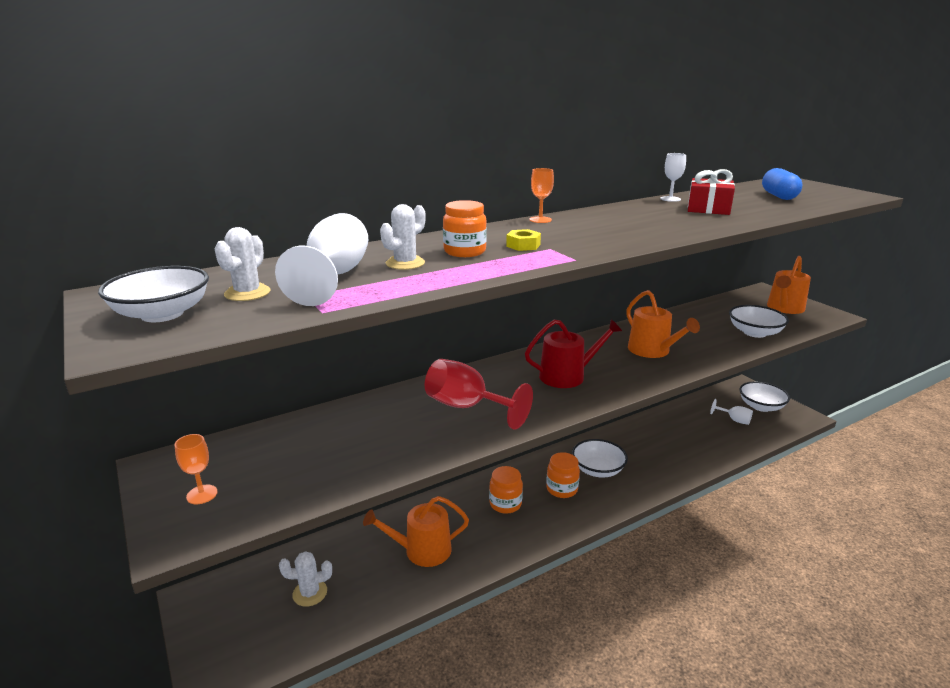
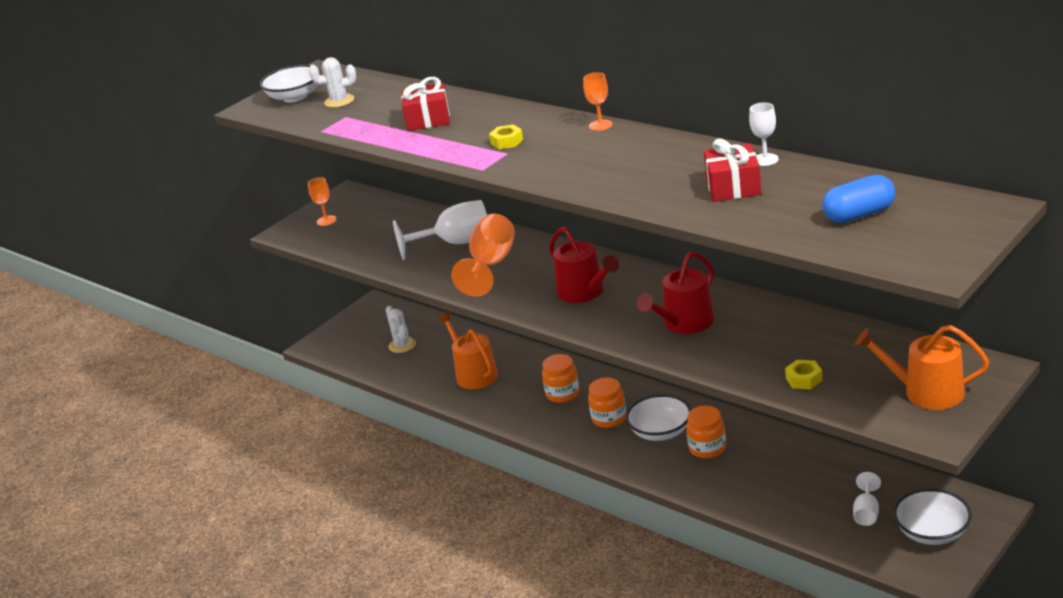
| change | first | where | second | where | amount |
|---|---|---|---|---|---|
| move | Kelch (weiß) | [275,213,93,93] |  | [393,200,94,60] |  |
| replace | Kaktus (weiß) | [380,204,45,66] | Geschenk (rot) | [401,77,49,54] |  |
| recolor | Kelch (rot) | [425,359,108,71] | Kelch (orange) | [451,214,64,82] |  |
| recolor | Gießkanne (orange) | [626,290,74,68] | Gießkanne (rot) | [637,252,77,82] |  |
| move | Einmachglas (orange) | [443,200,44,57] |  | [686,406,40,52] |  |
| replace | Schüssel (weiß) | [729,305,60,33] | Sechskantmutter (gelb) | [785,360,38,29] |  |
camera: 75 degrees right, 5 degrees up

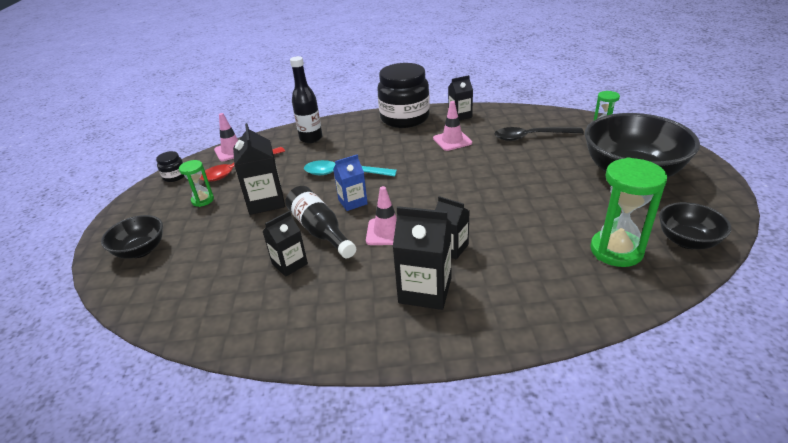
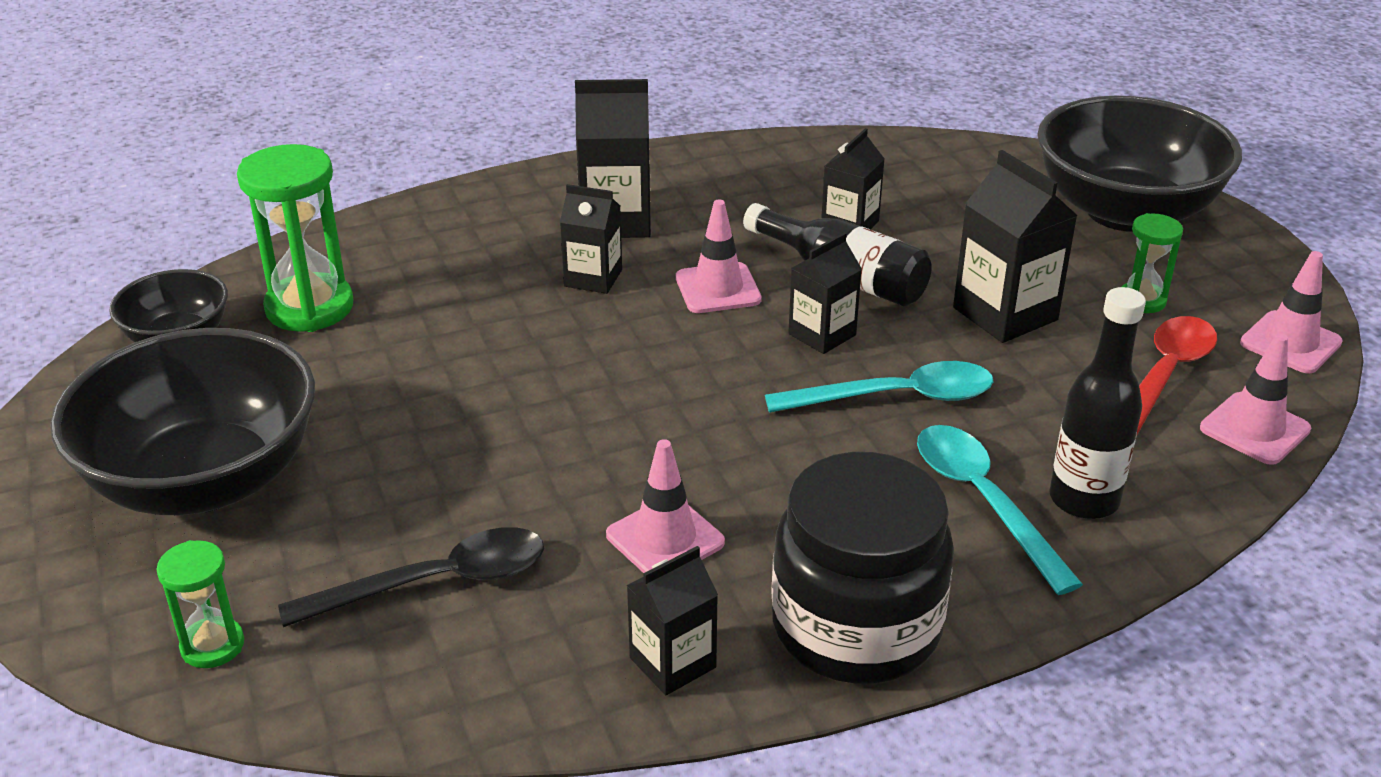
| change | first | where | second | where | amount |
|---|---|---|---|---|---|
| recolor | Getränkekarton (blau) | [333,154,35,57] | Getränkekarton (schwarz) | [788,233,74,121] |  |
| insert |  |  | Löffel (türkis) | [917,425,166,170] |  |
| resize | Schüssel (schwarz) | [101,215,62,44] |  | [1037,96,205,136] | x1.94 |
| replace | Einmachglas (schwarz) | [156,151,29,31] | Leitkegel (rosa) | [1240,251,103,123] |  |
camera: 160 degrees right, 0 degrees up

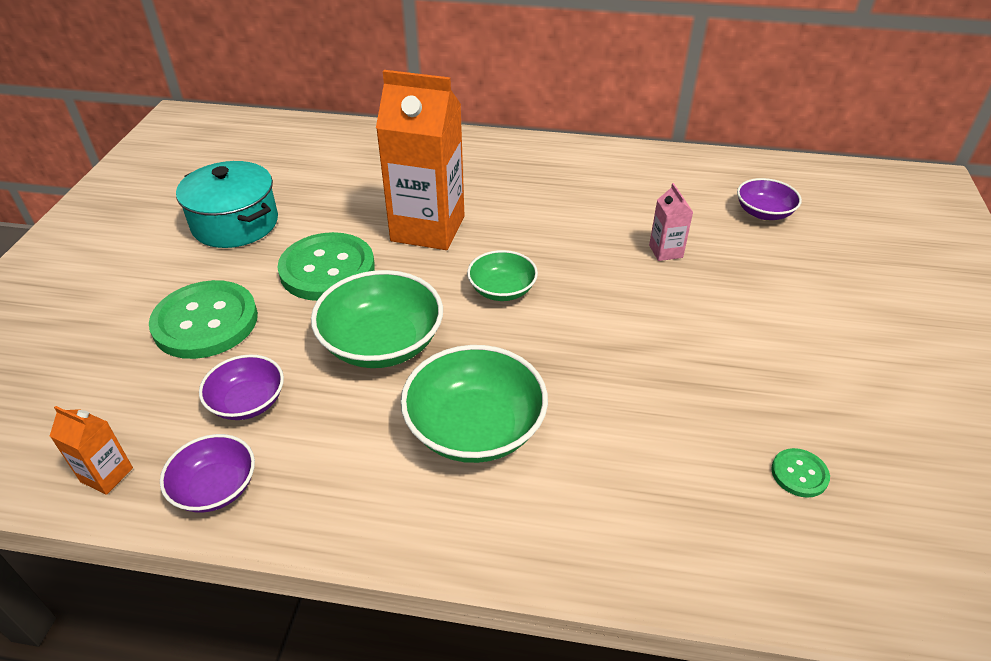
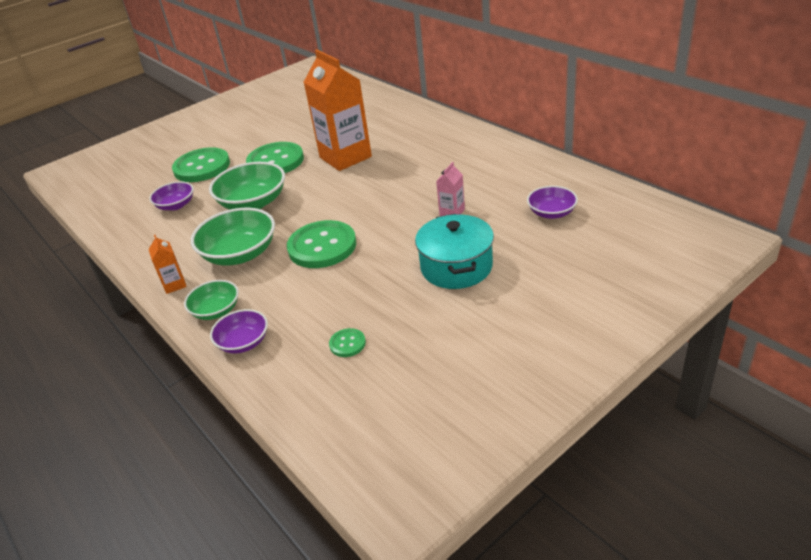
| change | first | where | second | where | amount |
|---|---|---|---|---|---|
| move | Getränkekarton (orange) | [50,406,83,89] |  | [149,235,38,59] |  |
| move | Schüssel (grün) | [467,250,71,51] |  | [184,280,55,40] |  |
| move | Schüssel (lila) | [160,434,95,79] |  | [210,309,58,44] |  |
| insert |  |  | Knopf (grün) | [287,220,69,48] |  |
| move | Kochtopf (türkis) | [176,161,102,87] |  | [415,214,79,75] |  |
camera: 45 degrees right, 5 degrees down

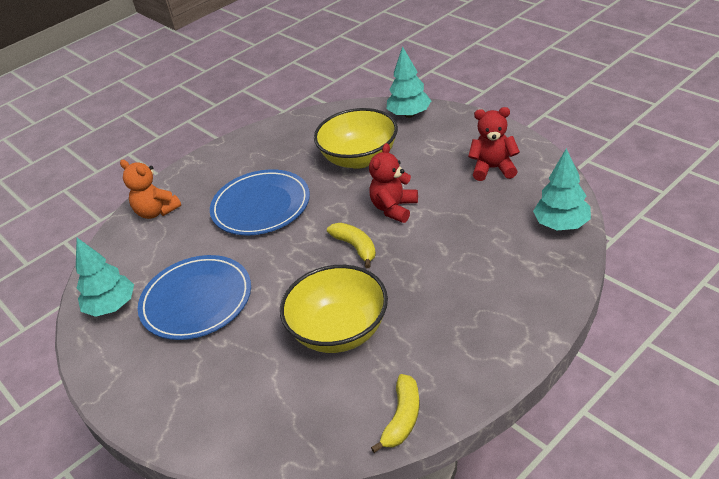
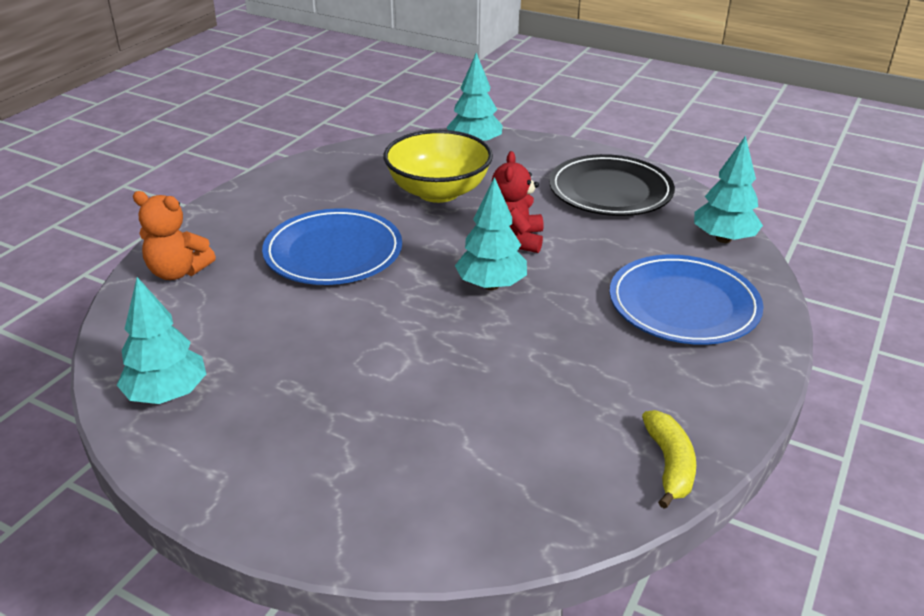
| change | first | where | second | where | amount |
|---|---|---|---|---|---|
| replace | Banane (gelb) | [327,223,49,45] | Baum (türkis) | [455,177,72,113] |  |
| replace | Teddybär (rot) | [468,107,52,74] | Teller (schwarz) | [549,154,126,62] |  |
| move | Teller (blau) | [138,255,113,85] |  | [610,255,153,90] |  |
| delete | Schüssel (gelb) | [280,265,108,88] |  |  |  |
camera: 25 degrees left, 5 degrees down

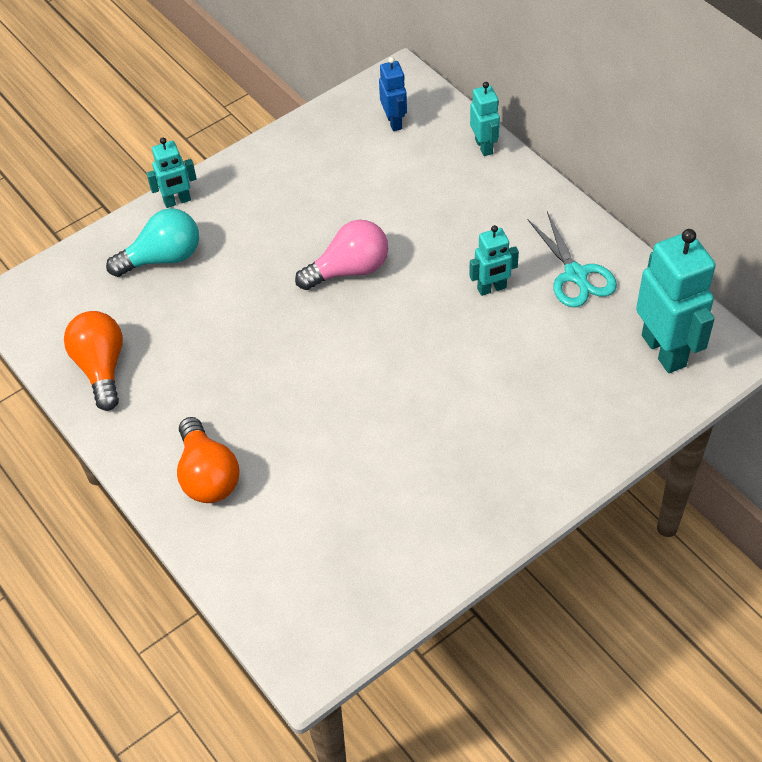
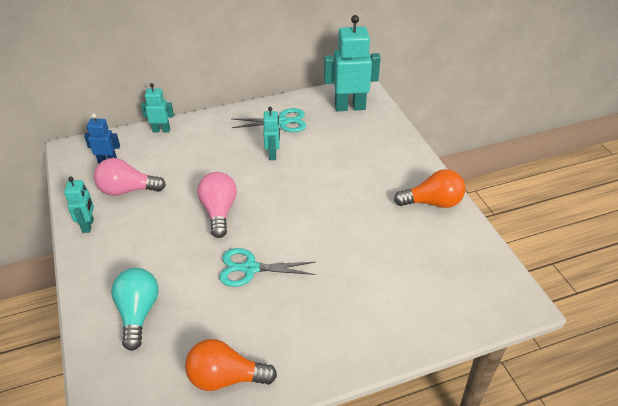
| change | first | where | second | where | amount |
|---|---|---|---|---|---|
| move | Roboter (türkis) | [146,138,51,70] |  | [64,177,30,56] |  |
| insert |  |  | Glühbirne (rosa) | [94,158,72,38] |  |
| insert |  |  | Schere (türkis) | [219,248,97,39] |  |
| move | Glühbirne (orange) | [177,417,63,86] |  | [394,169,72,39] |  |
camera: 75 degrees left, 10 degrees down

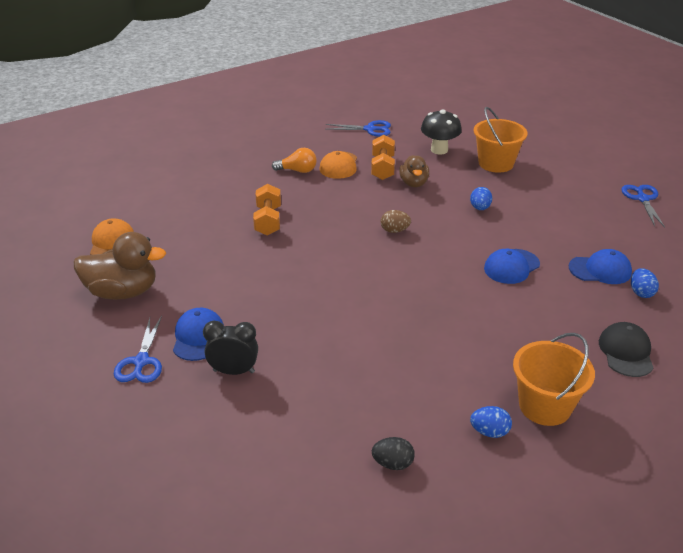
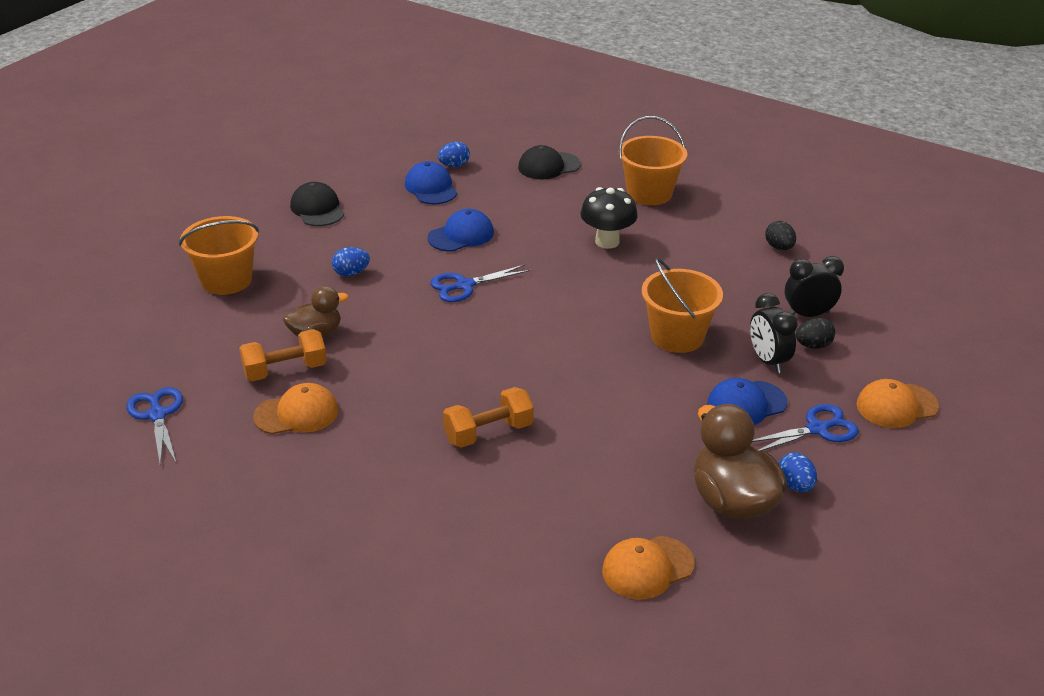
| change | first | where | second | where | amount |
|---|---|---|---|---|---|
| insert |  |  | Kappe (schwarz) | [290,182,54,44] |  |
| rotate | Kappe (blau) | [484,249,56,35] |  | [427,209,67,43] | 60 degrees counterclockwise |
| move | Schere (blau) | [621,185,44,42] |  | [431,265,100,37] |  |
| move | Pilz (schwarz) | [421,109,41,45] |  | [580,187,58,62] |  |
| insert |  |  | Eimer (orange) | [642,258,81,95] |  |
| move | Ei (blau) | [470,406,42,32] |  | [779,452,38,40] |  |
| insert |  |  | Wecker (schwarz) | [785,256,59,61] |  |
| insert |  |  | Ei (schwarz) | [796,318,39,31] |  |
| insert |  |  | Kappe (orange) | [856,379,83,49] |  |
| delete | Glühbirne (orange) | [272,148,45,25] |  |  |  |
| delete | Ei (braun) | [381,210,30,23] |  |  |  |
camera: 115 degrees left, 0 degrees up

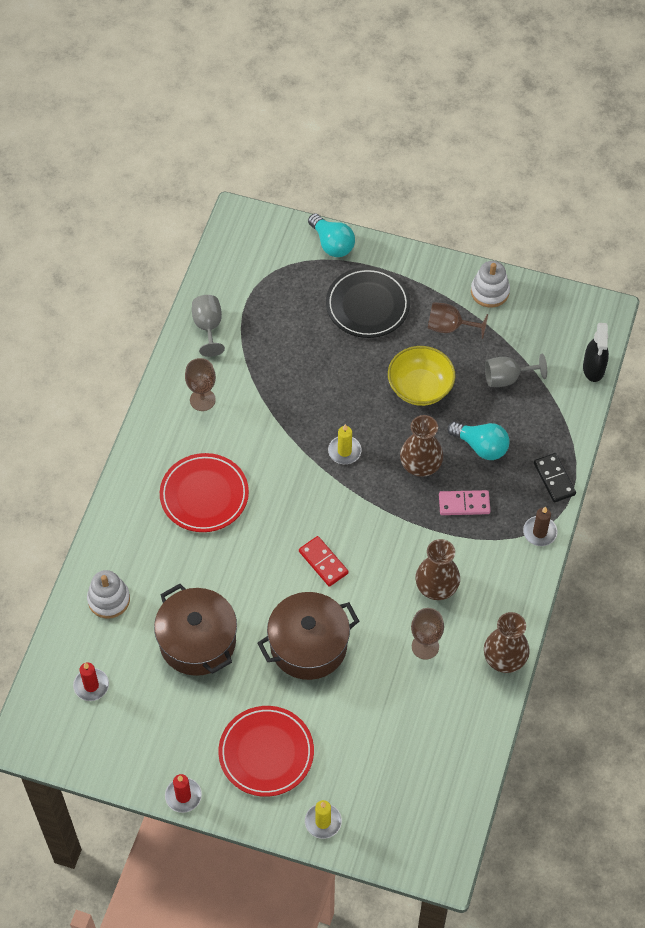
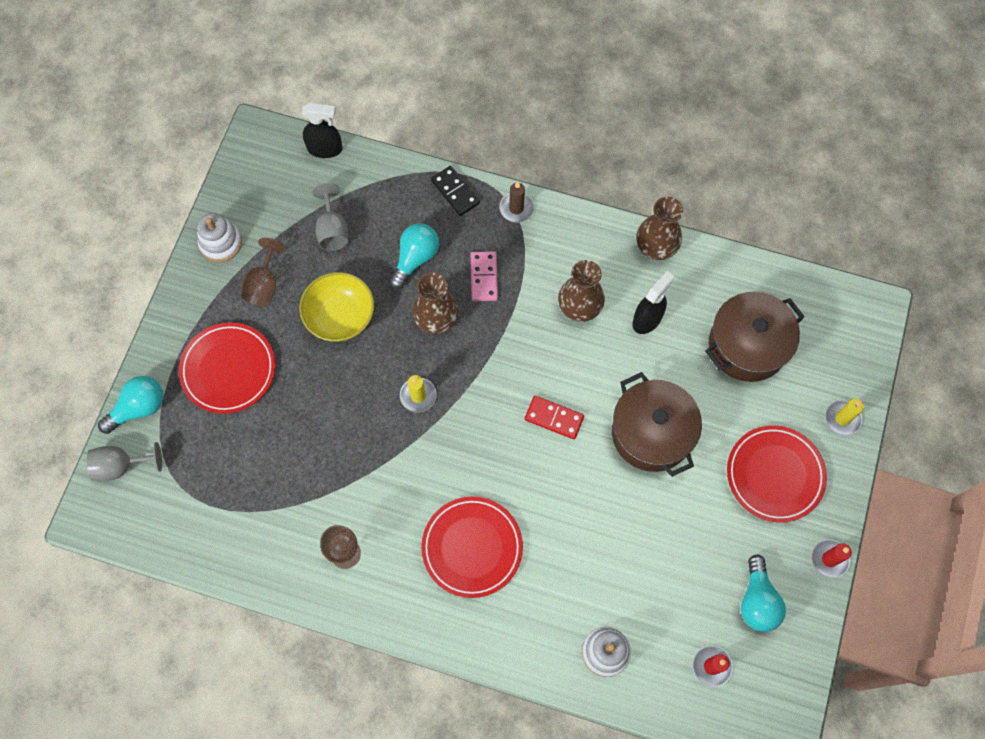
| change | first | where | second | where | amount |
|---|---|---|---|---|---|
| move | Kelch (grau) | [192,295,33,62] |  | [87,442,75,39] |  |
| recolor | Teller (schwarz) | [326,267,84,71] | Teller (rot) | [179,322,96,92] |  |
| rotate | Dominostein (schwarz) | [534,453,42,50] |  | [431,166,49,50] | 75 degrees clockwise |
| rotate | Dominostein (rot) | [299,536,50,51] |  | [525,396,59,43] | 60 degrees clockwise |
| replace | Kelch (braun) | [411,608,33,52] | Sprühflasche (schwarz) | [632,271,42,63] |  |
| move | Kochtopf (braun) | [154,584,83,92] |  | [705,292,100,90] |  |
| insert |  |  | Glühbirne (türkis) | [741,555,45,77] |  |
camera: 90 degrees left, 10 degrees up

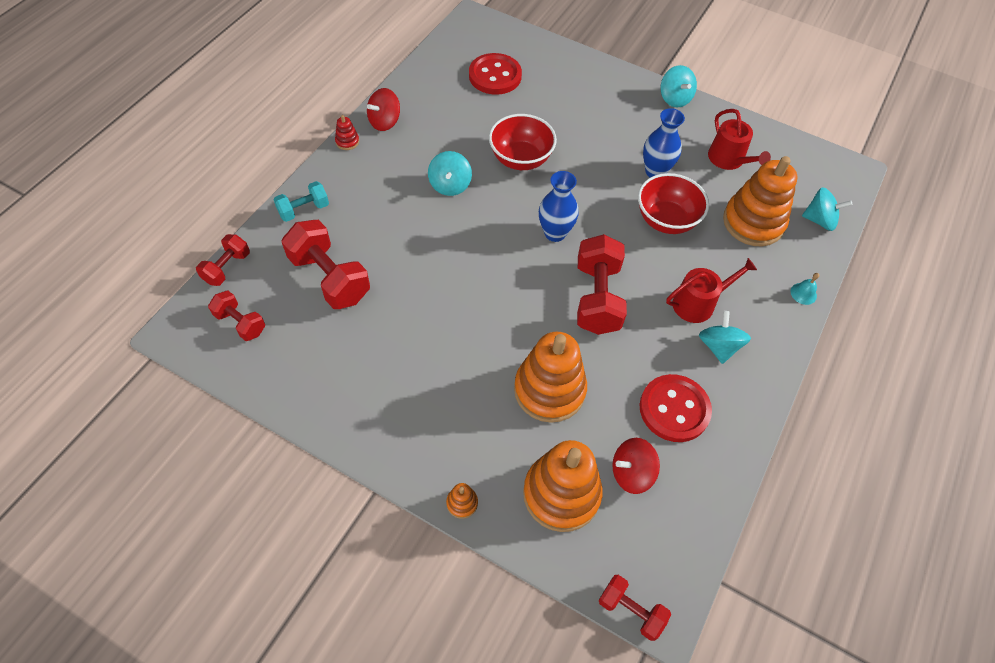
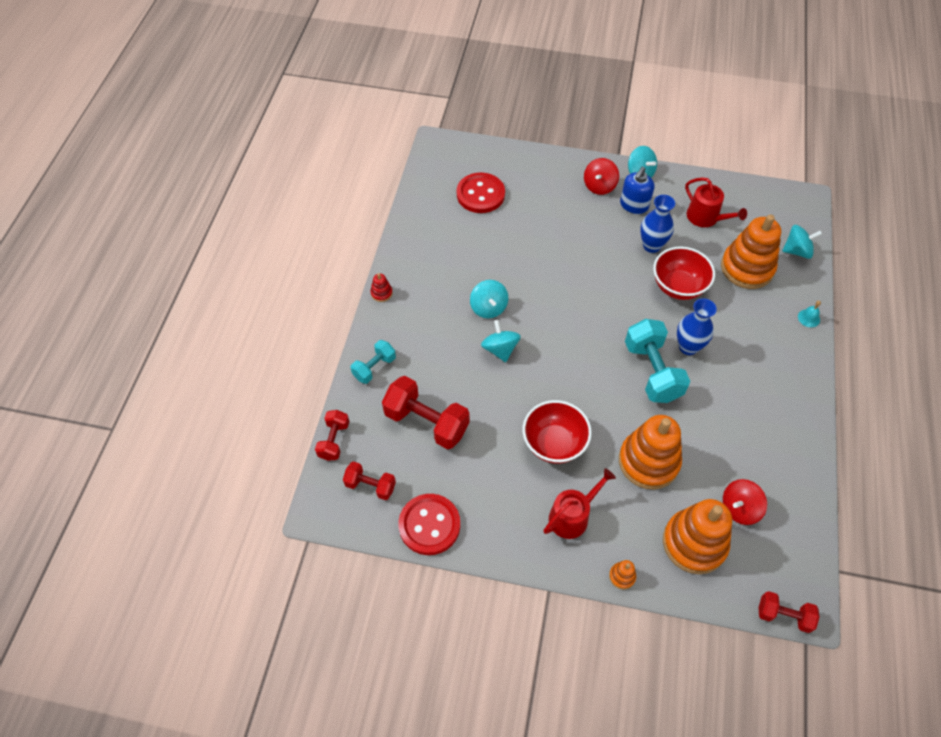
| change | first | where | second | where | amount |
|---|---|---|---|---|---|
| move | Knopf (rot) | [640,374,72,68] |  | [398,494,62,61] |  |
| move | Kreisel (türkis) | [699,311,52,53] |  | [481,320,40,42] |  |
| move | Schüssel (rot) | [489,114,68,56] |  | [523,400,69,64] |  |
| move | Gießkanne (rot) | [666,258,91,65] |  | [543,468,73,71] |  |
| move | Kreisel (rot) | [367,88,33,43] |  | [584,158,35,37] |  |
| insert |  |  | Seifenspender (blau) | [620,167,34,47] |  |
| recolor | Hantel (rot) | [577,234,50,101] | Hantel (türkis) | [625,319,65,84] |  |
| move | Vase (blau) | [539,171,40,71] |  | [677,298,40,57] |  |
camera: 15 degrees left, 0 degrees up

